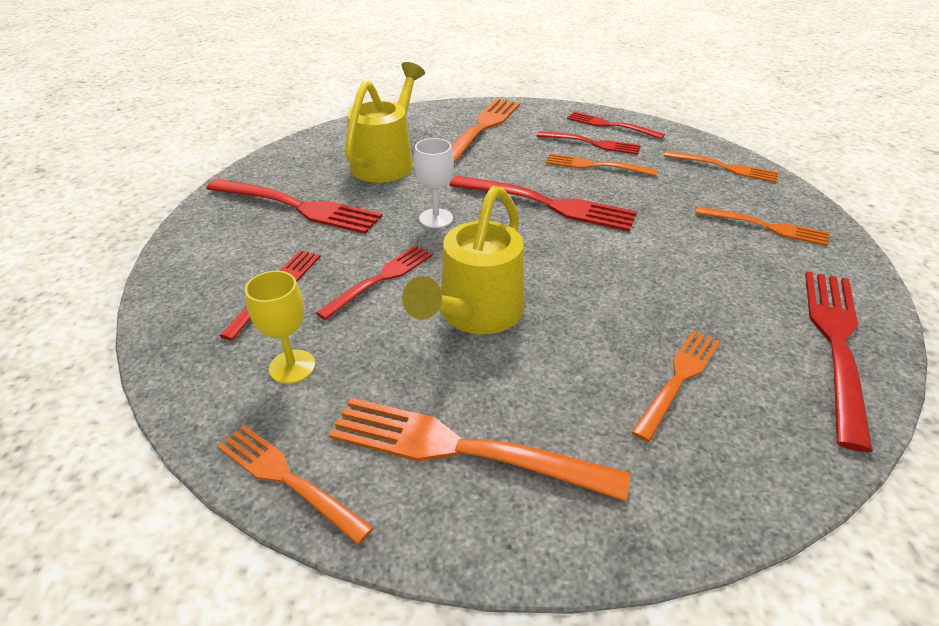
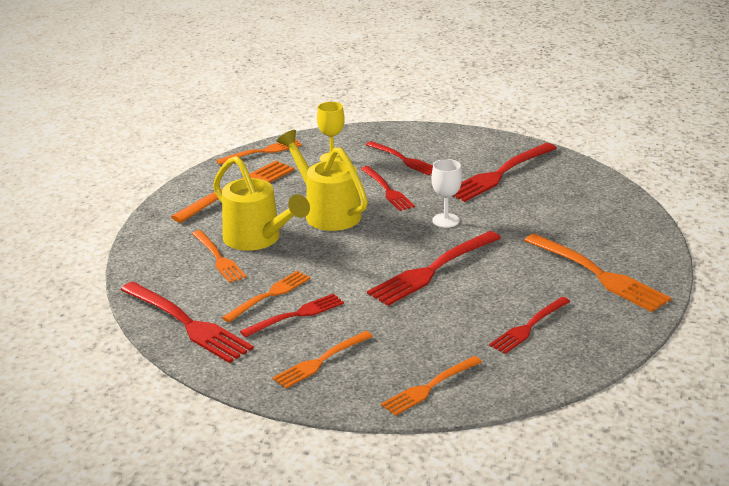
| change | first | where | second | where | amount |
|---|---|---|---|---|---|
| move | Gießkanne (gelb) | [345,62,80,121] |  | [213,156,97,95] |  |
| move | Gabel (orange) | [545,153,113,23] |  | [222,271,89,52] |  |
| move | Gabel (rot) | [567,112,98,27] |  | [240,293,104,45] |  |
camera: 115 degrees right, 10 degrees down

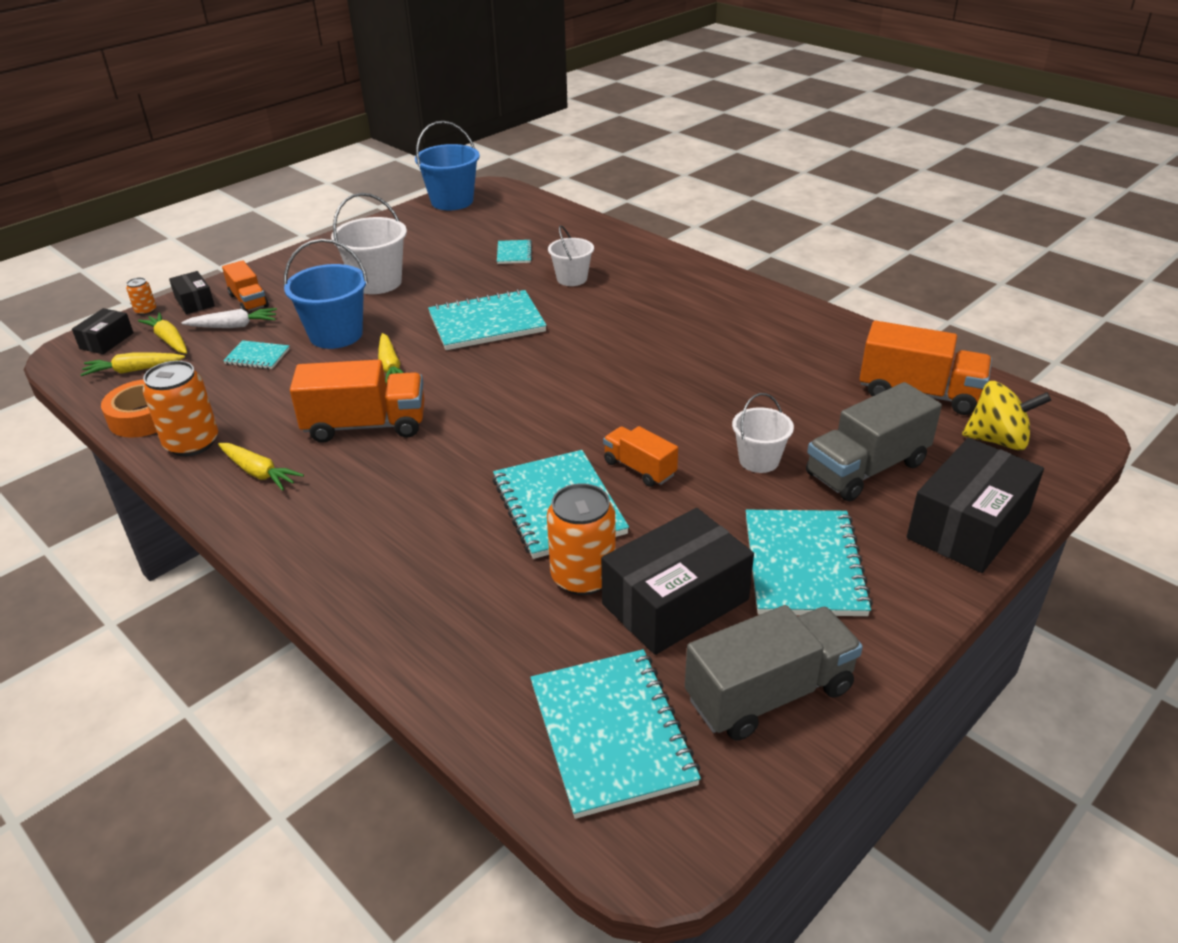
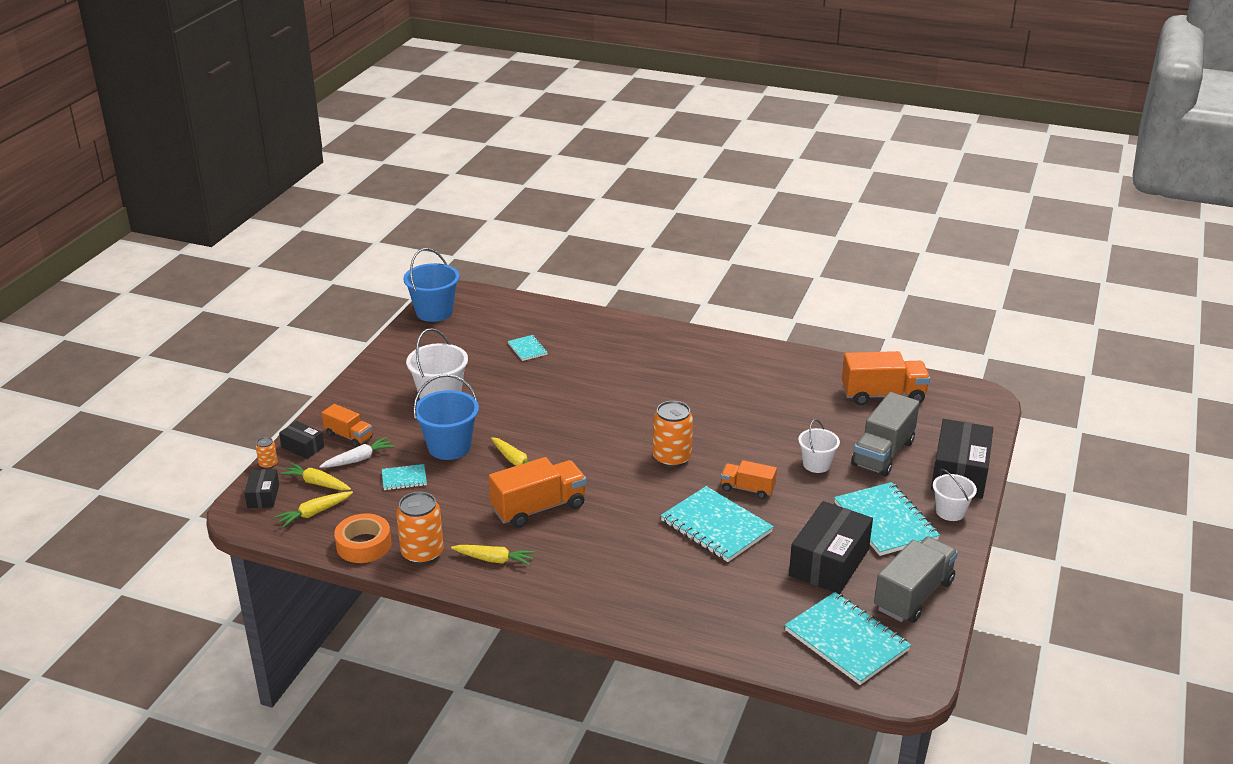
| change | first | where | second | where | amount |
|---|---|---|---|---|---|
| move | Dose (orange) | [547,483,69,112] |  | [653,401,40,67] |  |
| move | Eimer (weiß) | [548,225,46,61] |  | [933,469,44,52] |  |
| delete | Notizbuch (türkis) | [428,289,119,61] |  |  |  |
| delete | Kreisel (gelb) | [962,381,89,69] |  |  |  |
camera: 25 degrees left, 5 degrees down

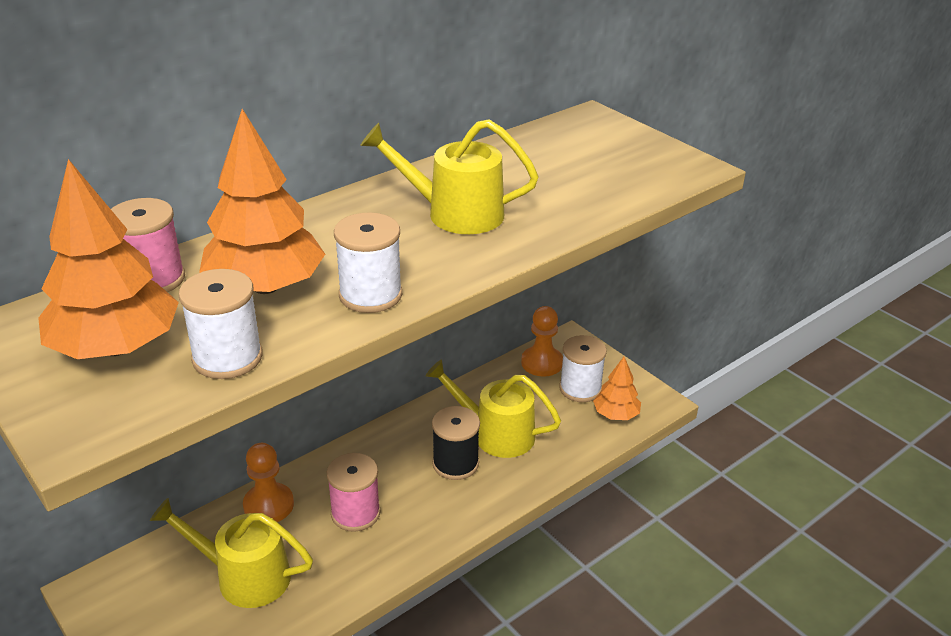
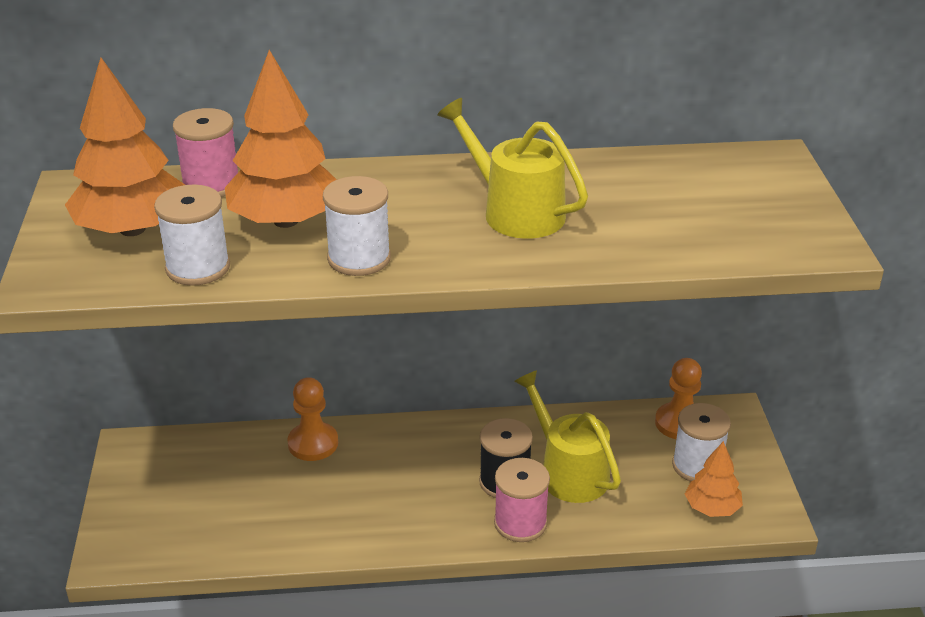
| change | first | where | second | where | amount |
|---|---|---|---|---|---|
| move | Garnrolle (rosa) | [327,453,54,79] |  | [494,458,56,84] |  |
| delete | Gießkanne (gelb) | [150,498,163,110] |  |  |  |
camera: 35 degrees right, 0 degrees up

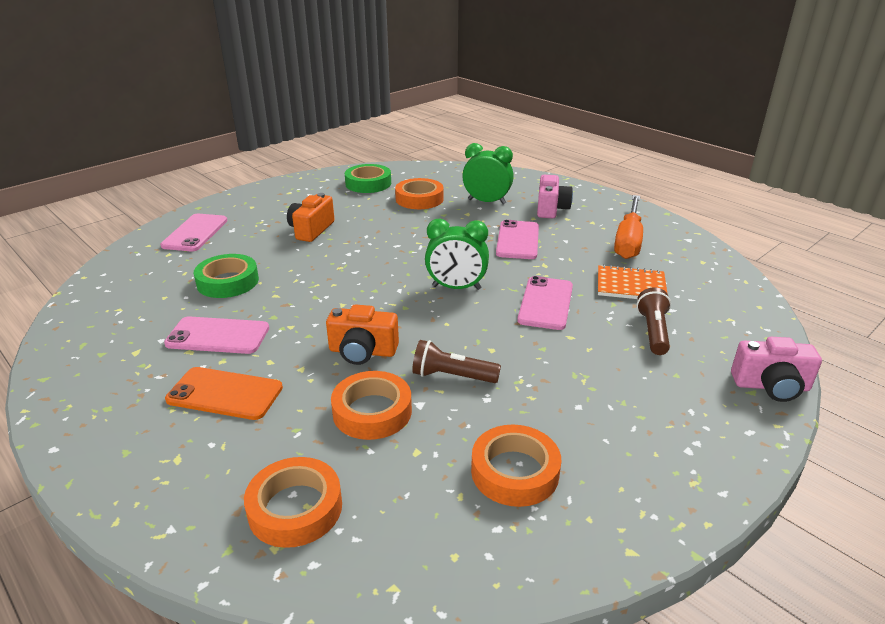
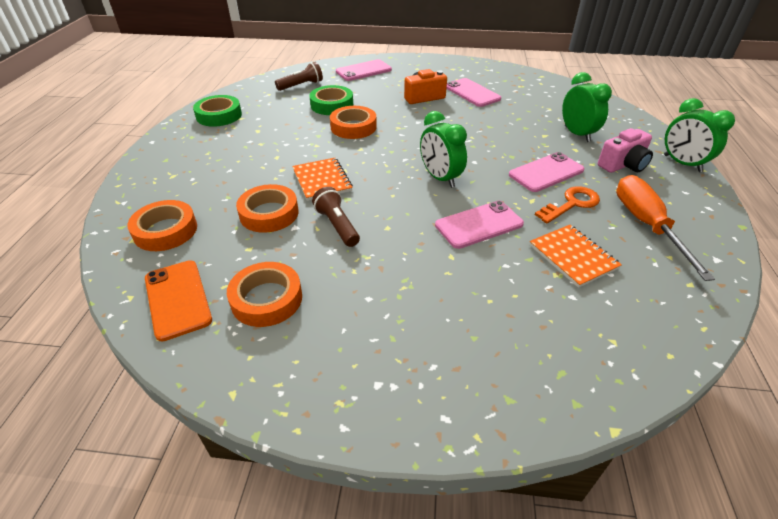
| change | first | where | second | where | amount |
|---|---|---|---|---|---|
| move | Handy (orange) | [165,367,118,53] |  | [145,260,67,82] |  |
| move | Klebeband (grün) | [345,164,46,29] |  | [193,95,49,32] |  |
| move | Taschenlampe (braun) | [637,287,34,68] |  | [275,62,48,29] |  |
| replace | Kamera (orange) | [326,304,73,61] | Notizbuch (orange) | [292,158,61,43] |  |
| move | Klebeband (orange) | [395,178,49,31] |  | [330,106,47,33] |  |
| move | Handy (rosa) | [164,316,105,38] |  | [446,78,55,29] |  |
| insert |  |  | Schlüssel (orange) | [535,186,65,38] |  |
| rotate | Schraubenzieher (orange) | [614,195,29,64] |  | [616,175,99,106] | 105 degrees clockwise |
| insert |  |  | Wecker (grün) | [664,98,71,74] |  |
| delete | Kamera (rosa) | [731,337,91,65] |  |  |  |
camera: 50 degrees right, 10 degrees up

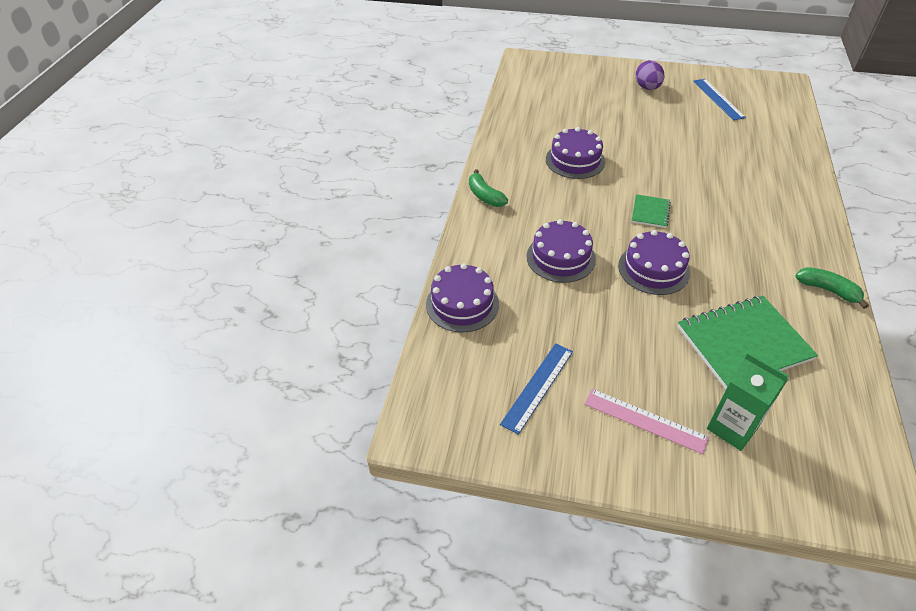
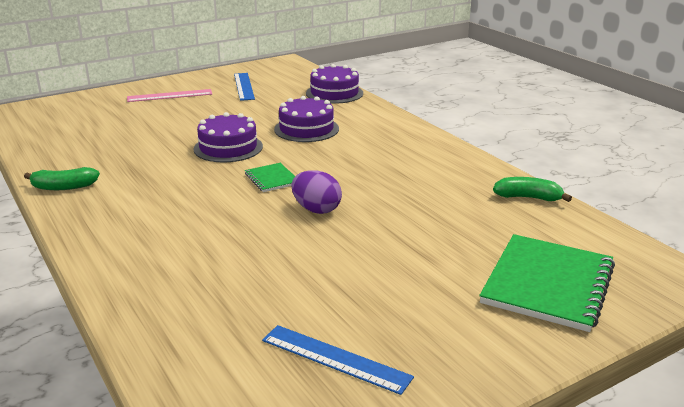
| change | first | where | second | where | amount |
|---|---|---|---|---|---|
| move | Ei (lila) | [635,60,29,30] |  | [291,170,51,44] |  |
| move | Notizbuch (grün) | [678,296,140,93] |  | [479,234,136,98] |  |
| move | Banane (grün) | [469,169,39,38] |  | [493,177,79,25] |  |
| delete | Kuchen (lila) | [546,127,59,52] |  |  |  |
| delete | Getränkekarton (grün) | [707,352,82,99] |  |  |  |
camera: 135 degrees right, 20 degrees down

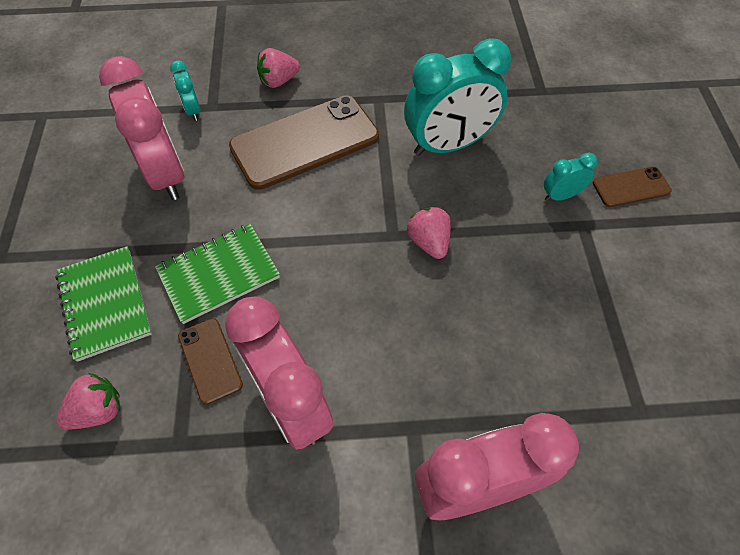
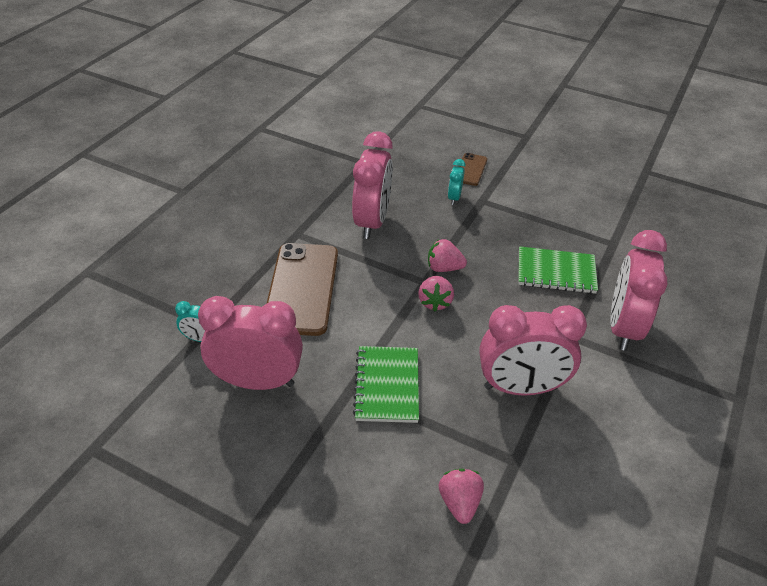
| change | first | where | second | where | amount |
|---|---|---|---|---|---|
| recolor | Wecker (türkis) | [404,38,107,118] | Wecker (rosa) | [352,131,41,108] |  |
| move | Erdbeere (rosa) | [257,48,43,40] |  | [418,276,36,36] |  |
| move | Notizbuch (grün) | [55,246,97,116] |  | [518,246,80,48] |  |
| delete | Handy (braun) | [178,318,65,87] |  |  |  |
camera: 60 degrees left, 15 degrees down

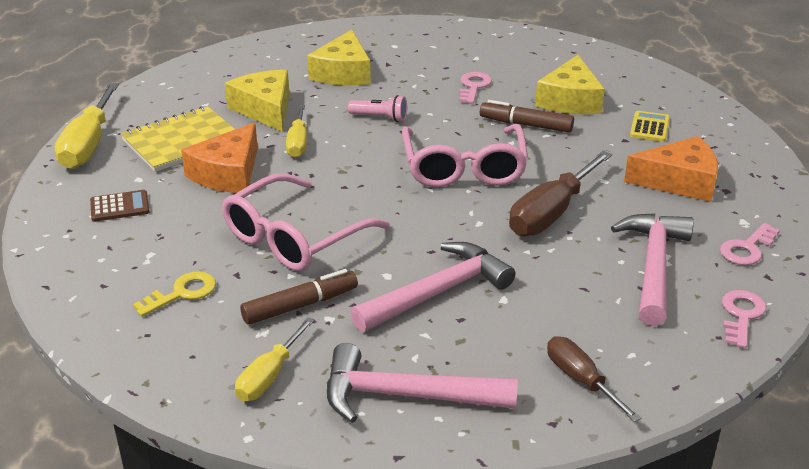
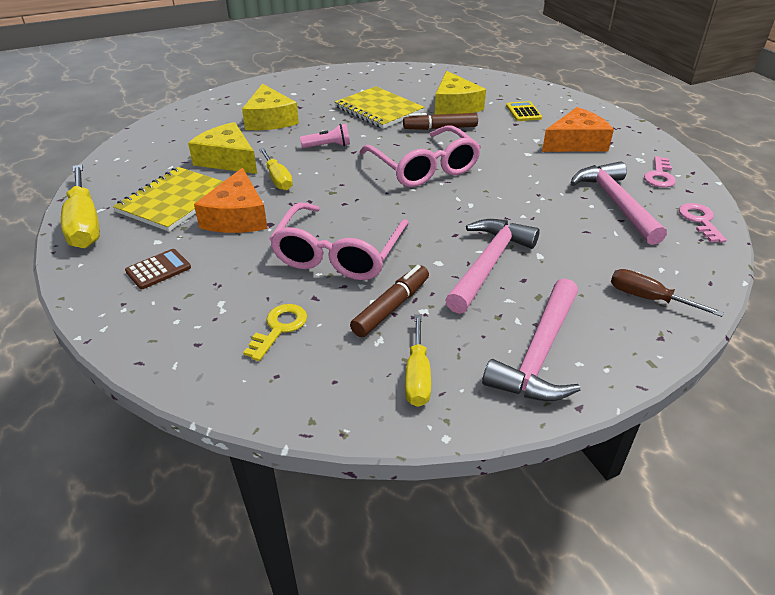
| change | first | where | second | where | amount |
|---|---|---|---|---|---|
| replace | Schlüssel (rosa) | [459,72,33,32] | Notizbuch (gelb) | [335,86,89,43] |  |
| rotate | Hammer (rosa) | [327,343,191,80] |  | [482,278,99,123] | 45 degrees counterclockwise |
| delete | Schraubenzieher (braun) | [509,151,103,85] |  |  |  |
camera: 25 degrees left, 5 degrees up

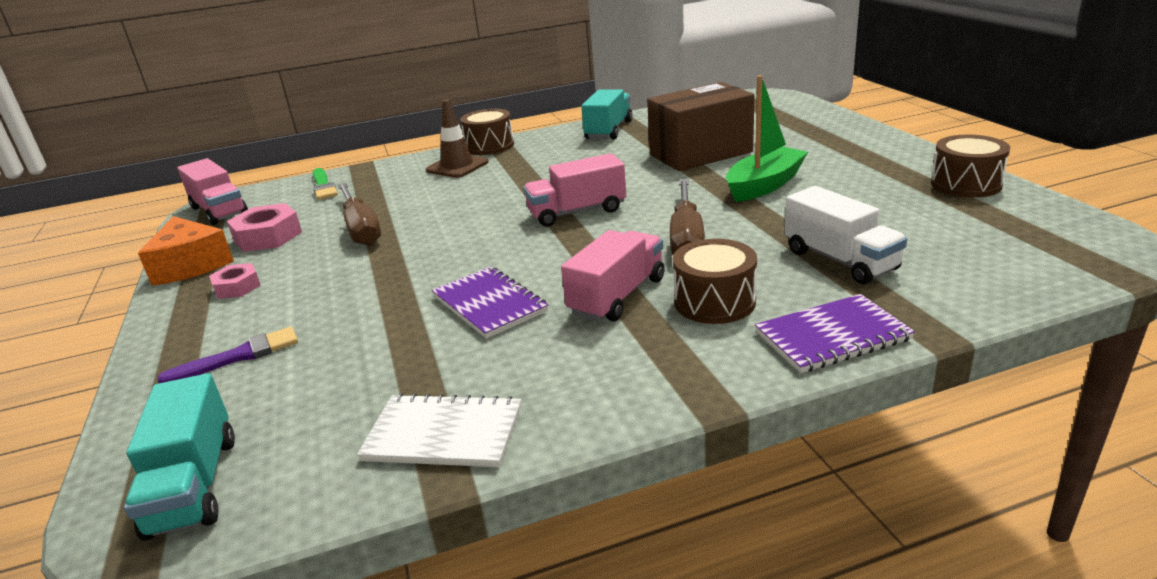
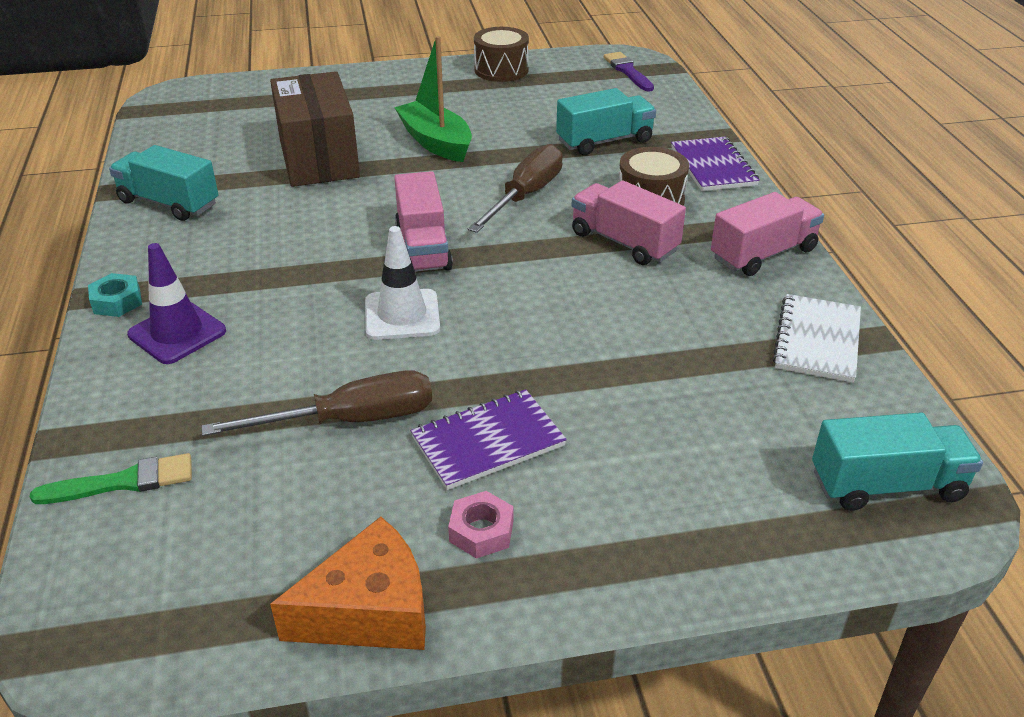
| change | first | where | second | where | amount |
|---|---|---|---|---|---|
| replace | Trommel (braun) | [460,109,54,46] | Sechskantmutter (türkis) | [88,273,54,44] |  |
| recolor | Leitkegel (braun) | [426,99,62,79] | Leitkegel (lila) | [127,243,99,121] |  |
| insert |  |  | Leitkegel (weiß) | [365,226,75,114] |  |
| move | Notizbuch (lila) | [432,267,116,72] |  | [411,389,156,101] |  |
| rotate | Schraubenzieher (braun) | [670,179,35,76] |  | [468,144,95,89] | 75 degrees counterclockwise |
| recolor | Lastwagen (weiß) | [784,186,123,98] | Lastwagen (türkis) | [556,88,100,67] |  |
| move | Pinsel (lila) | [157,327,141,56] |  | [604,52,50,40] |  |
| move | Lastwagen (rosa) | [177,158,71,67] |  | [711,192,113,84] |  |
| delete | Sechskantmutter (rosa) | [227,203,75,49] |  |  |  |
camera: 85 degrees left, 10 degrees up

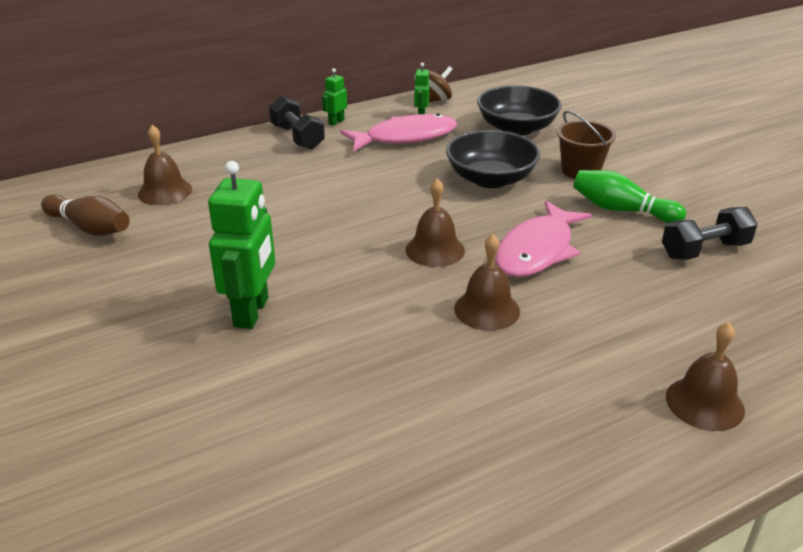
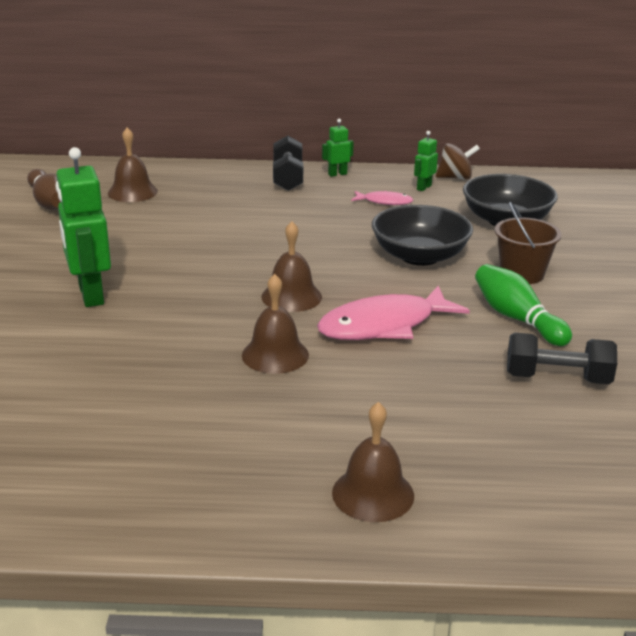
| change | first | where | second | where | amount |
|---|---|---|---|---|---|
| rotate | Roboter (grün) | [208,161,67,168] |  | [56,147,55,160] | 120 degrees clockwise |
| resize | Fisch (rosa) | [340,113,117,39] |  | [351,191,62,14] | x0.49 |
camera: 30 degrees right, 5 degrees down

